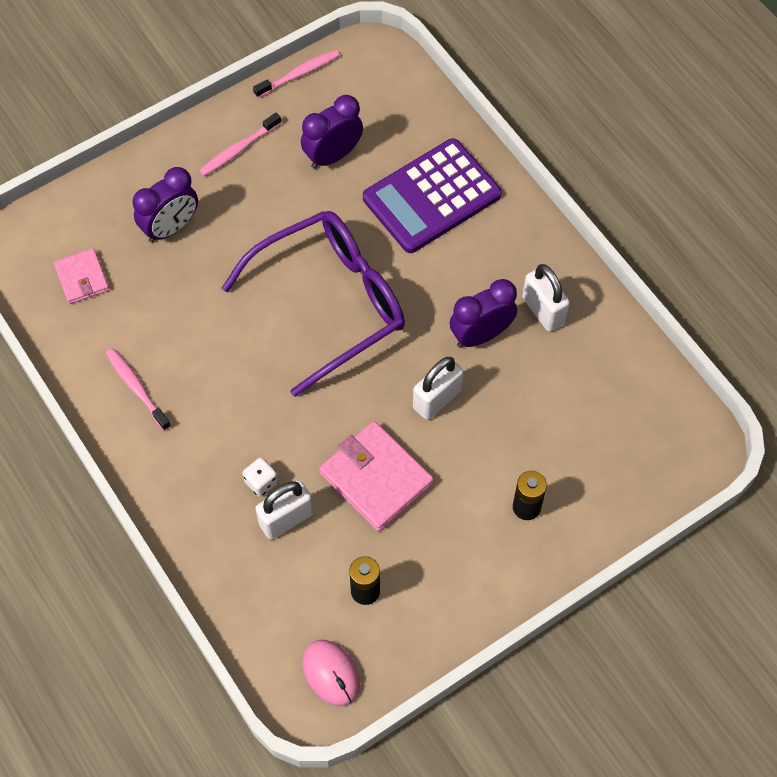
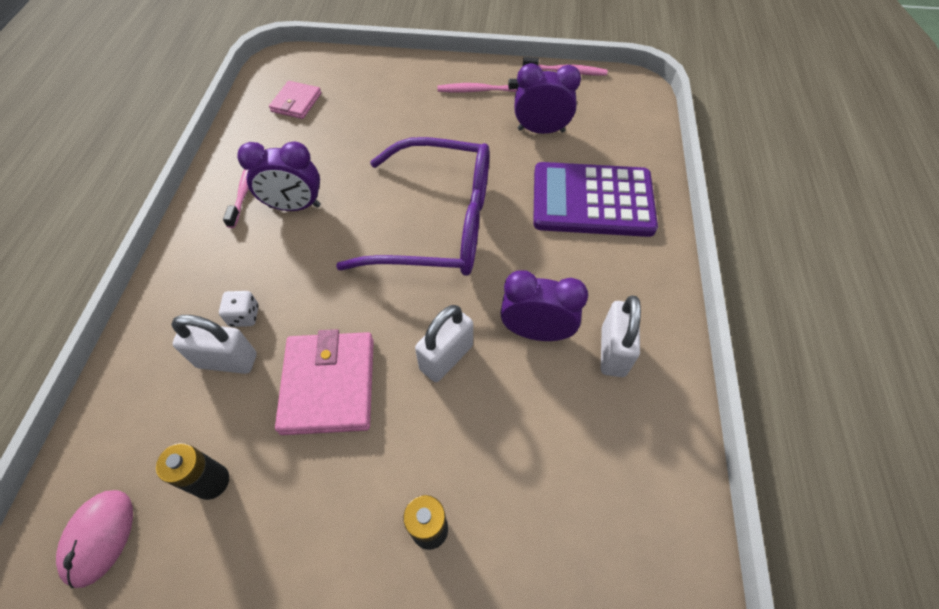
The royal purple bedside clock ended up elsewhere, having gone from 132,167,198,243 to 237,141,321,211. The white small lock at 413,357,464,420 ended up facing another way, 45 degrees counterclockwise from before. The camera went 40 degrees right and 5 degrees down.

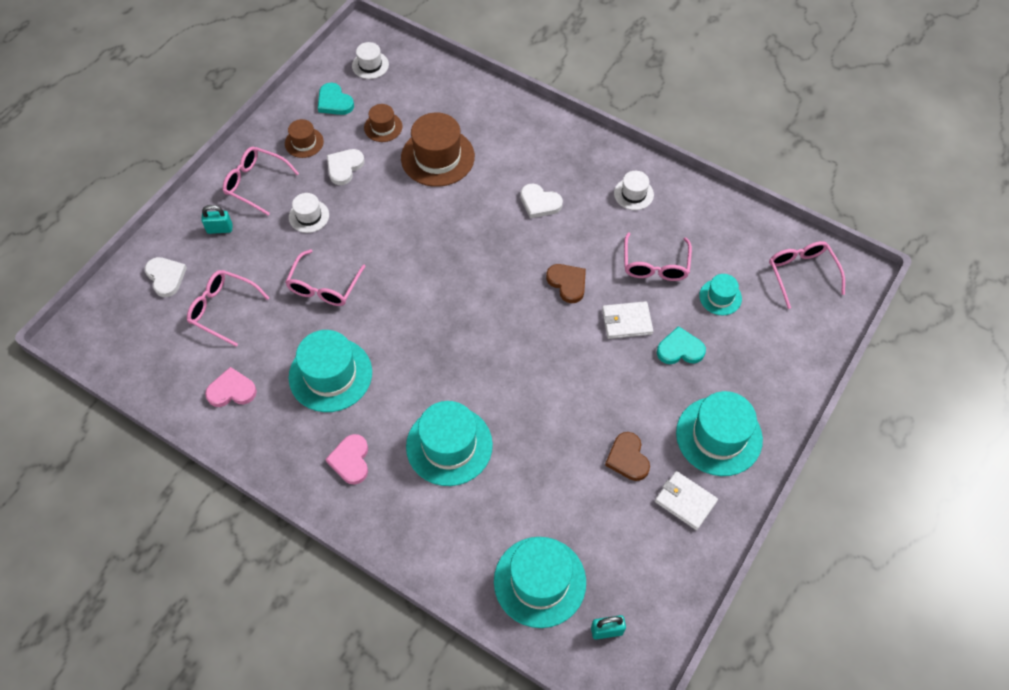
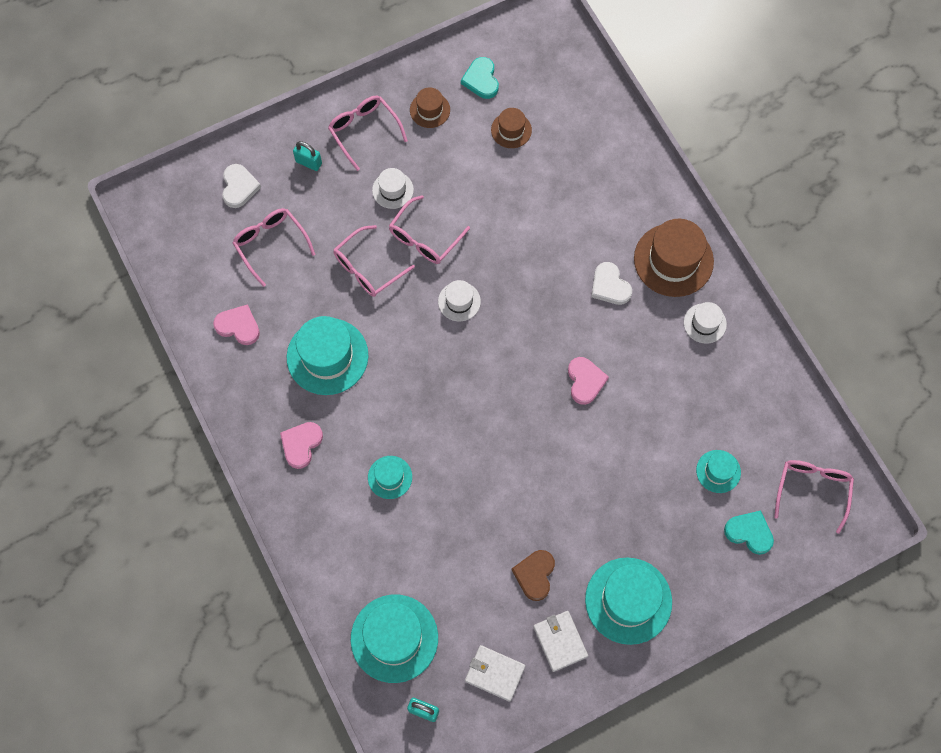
The second view lost the white heart at 327,149,364,185. The white hat ended up elsewhere, having gone from 352,42,389,79 to 438,280,481,321. The dark brown hat ended up elsewhere, having gone from 401,113,475,187 to 634,219,714,297. The white wallet ended up elsewhere, having gone from 602,301,653,339 to 465,645,525,702. The rosy eyeglasses ended up elsewhere, having gone from 624,232,692,281 to 389,195,470,264. The teal heart ended up elsewhere, having gone from 657,326,706,364 to 724,511,774,555. What was the dark brown heart at 546,264,586,303 turned into the rosy heart at 568,357,609,405. The size of the teal hat at 406,401,493,486 changed by a factor of 0.53. The camera went 30 degrees right and 10 degrees up.

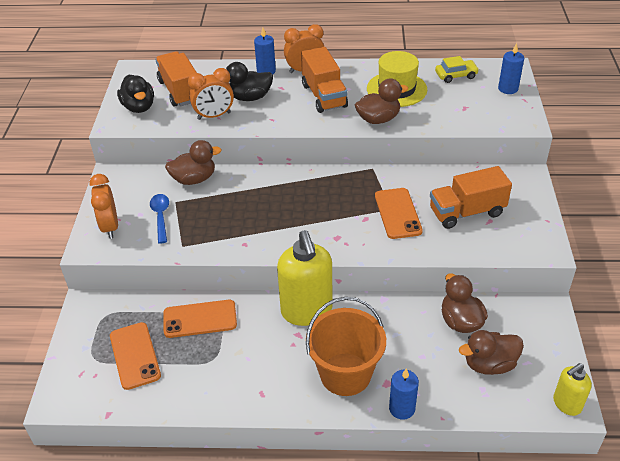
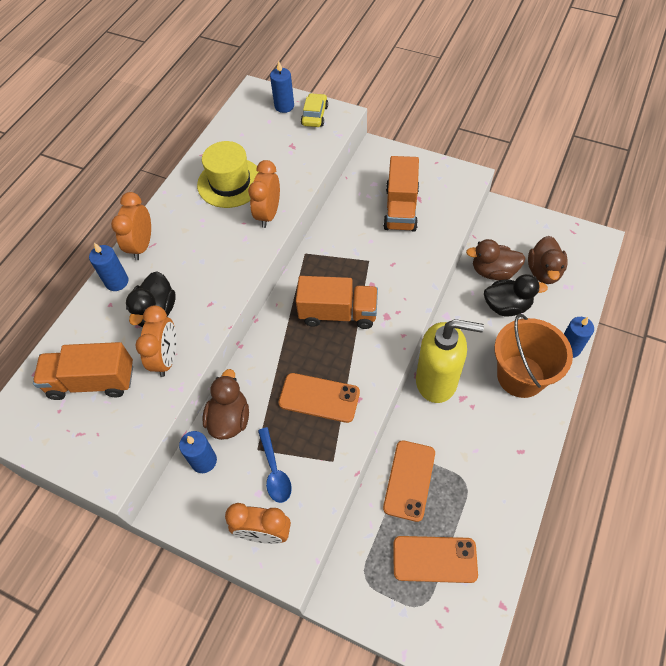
The second view lost the yellow soap pump at 553,363,592,416. The second view gained the royal blue pillar candle at 179,431,217,473. The ebony toy duck ended up elsewhere, having gone from 117,74,154,113 to 484,274,548,316. The bright orange truck ended up elsewhere, having gone from 301,47,348,113 to 296,276,378,329. The bright orange mobile phone ended up elsewhere, having gone from 375,188,423,239 to 279,373,360,423. The yellow automobile ended up elsewhere, having gone from 435,56,479,83 to 301,93,328,127. Where the dark brown toy duck stood at 355,78,408,124, the bright orange bedside clock came to stand at 248,160,280,228. The royal blue tablespoon at 150,194,169,244 ended up facing another way, 120 degrees counterclockwise from before. The camera went 65 degrees left and 15 degrees up.

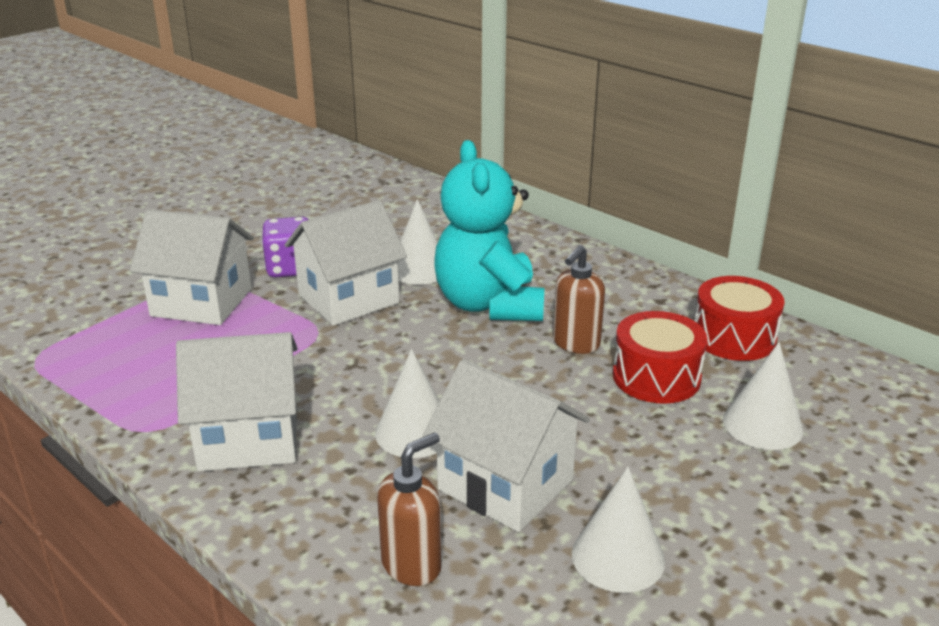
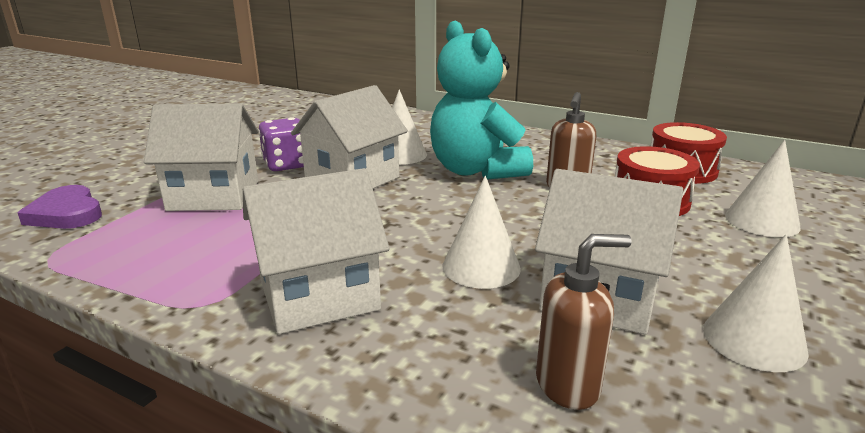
The second view gained the royal purple heart at 18,185,102,229. The dark brown soap pump at 377,433,442,586 ended up facing another way, 45 degrees clockwise from before. The camera went 15 degrees left and 5 degrees down.

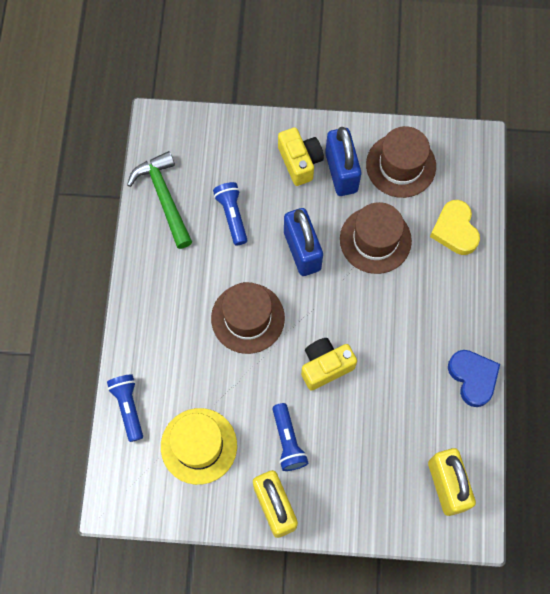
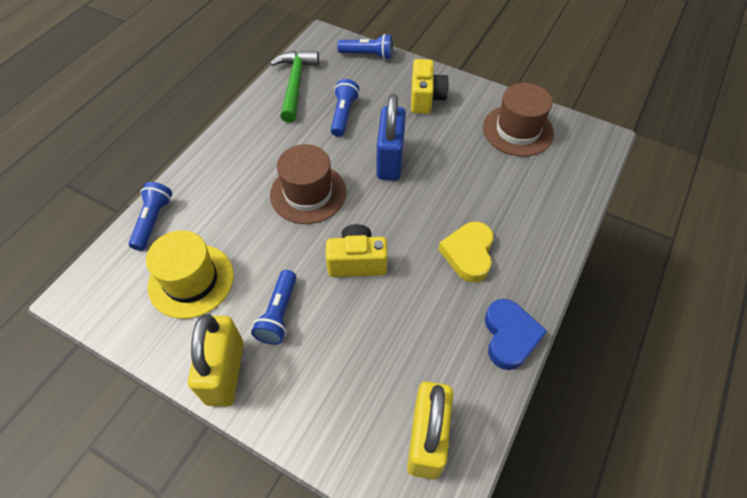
The second view lost the royal blue small lock at 325,127,361,196. The second view lost the dark brown hat at 340,202,412,274. The second view gained the royal blue flashlight at 337,34,393,60. The yellow heart ended up elsewhere, having gone from 430,200,480,255 to 438,222,494,282. The camera went 25 degrees right and 15 degrees down.

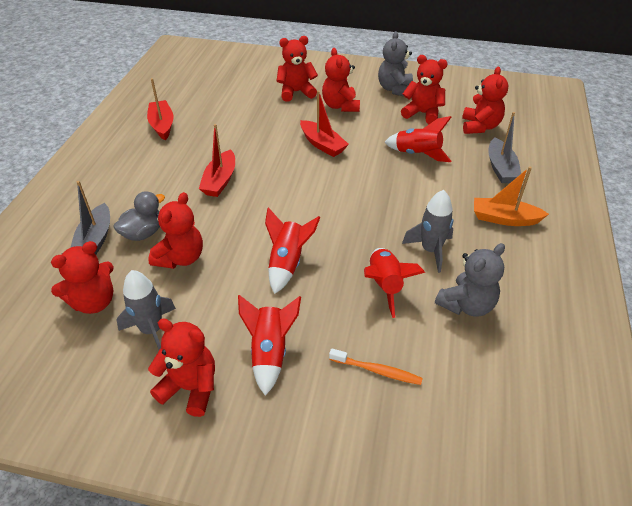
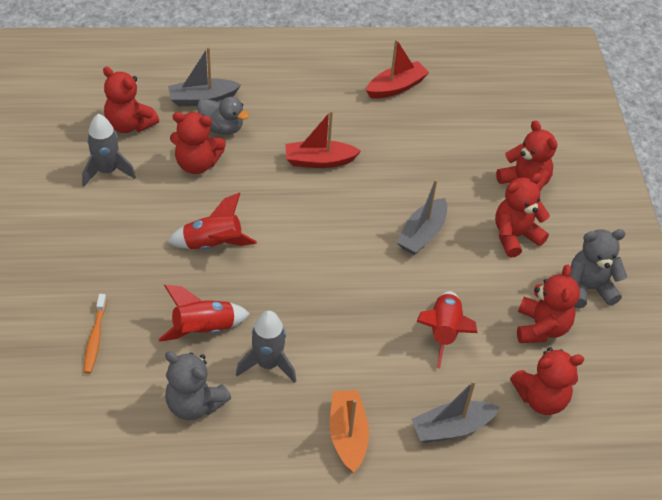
The second view lost the red stuffed bear at 148,318,215,417. The second view lost the red rocket at 238,295,301,395. What was the red boat at 300,90,349,157 turned into the ash-grey boat at 396,179,447,255. The camera went 70 degrees right and 5 degrees up.

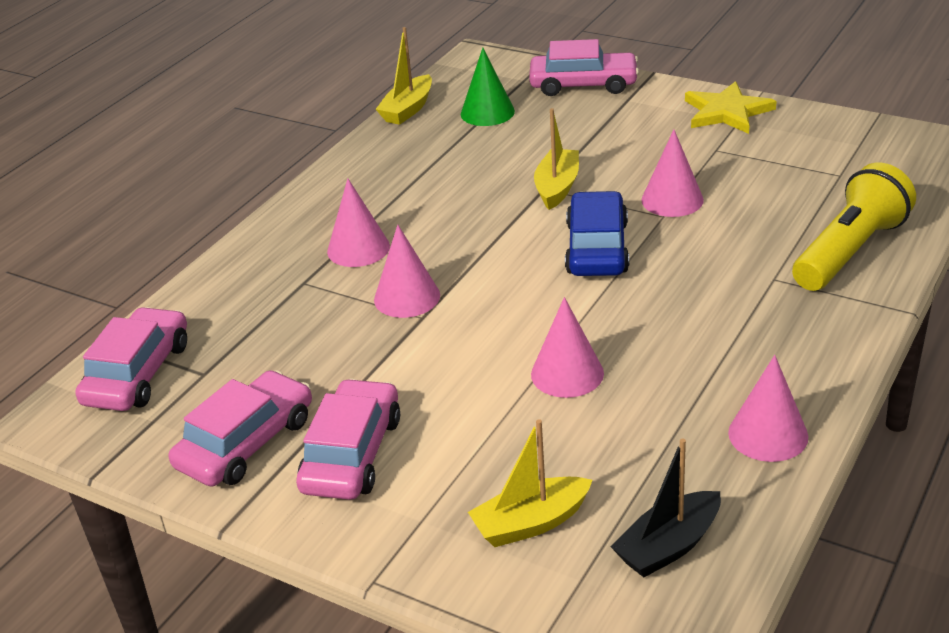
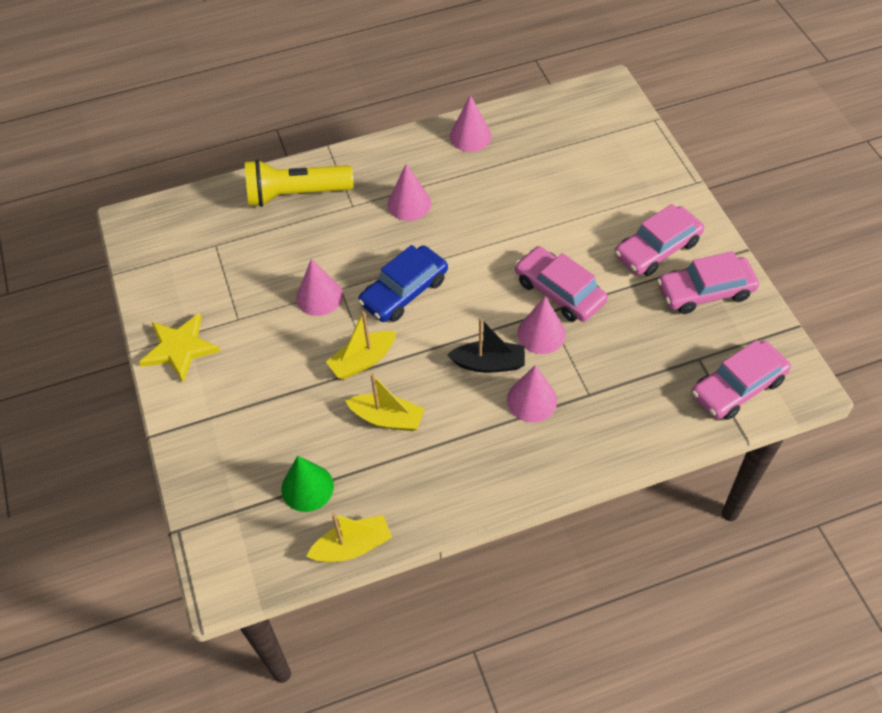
The yellow boat ended up elsewhere, having gone from 468,419,593,547 to 345,373,425,431. The rosy automobile ended up elsewhere, having gone from 529,39,639,96 to 515,246,608,322. The rosy cone ended up elsewhere, having gone from 531,297,604,398 to 387,164,431,221. The ebony boat ended up elsewhere, having gone from 611,438,721,577 to 447,318,525,373. The camera went 140 degrees left and 20 degrees up.

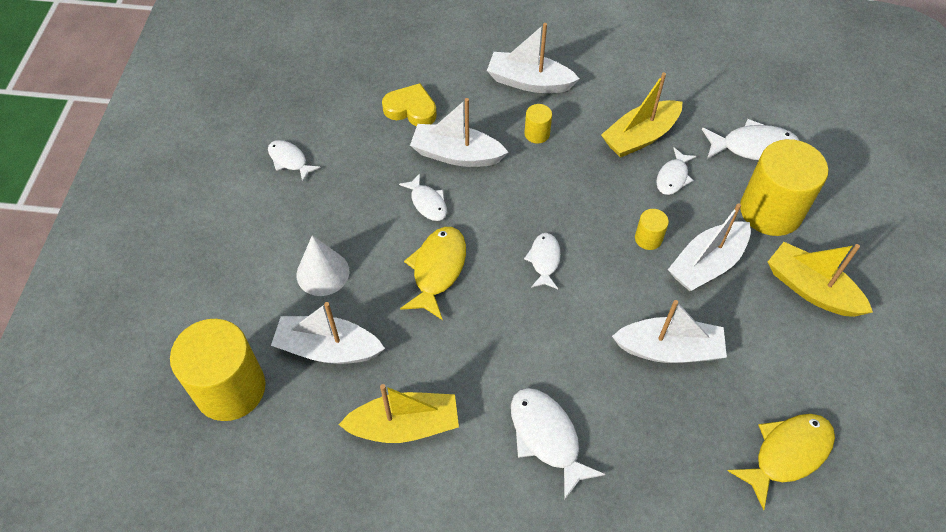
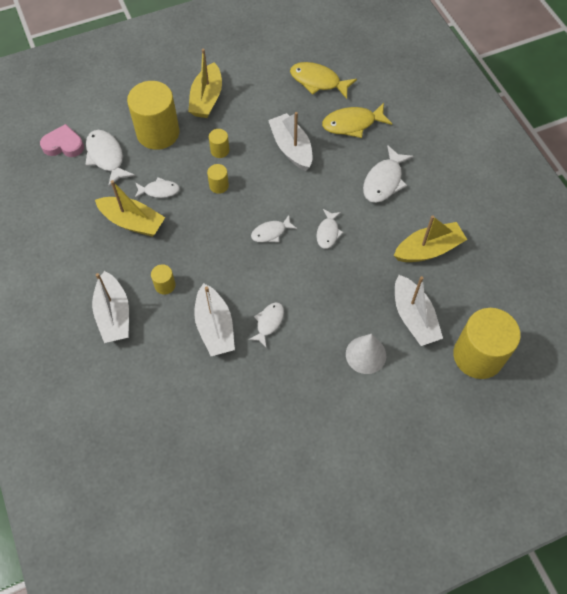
The second view lost the yellow heart at 382,83,437,126. The second view gained the rosy heart at 40,124,84,157. The white fish figure ended up elsewhere, having gone from 268,140,321,183 to 316,209,343,249. The yellow fish figure ended up elsewhere, having gone from 400,227,466,320 to 322,103,392,138. Where the white boat stood at 668,203,751,291, the yellow cylinder came to stand at 209,129,229,158. The yellow boat at 338,384,459,443 ended up facing another way, 105 degrees clockwise from before. The camera went 120 degrees left and 5 degrees up.

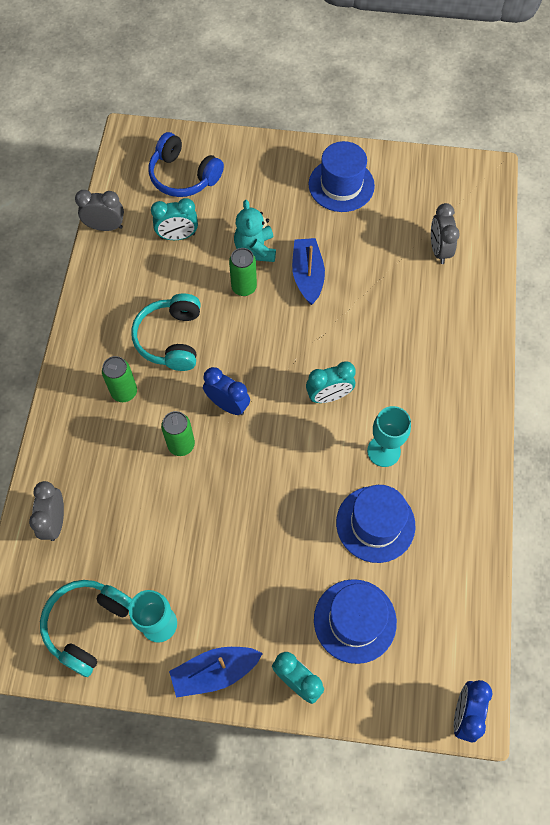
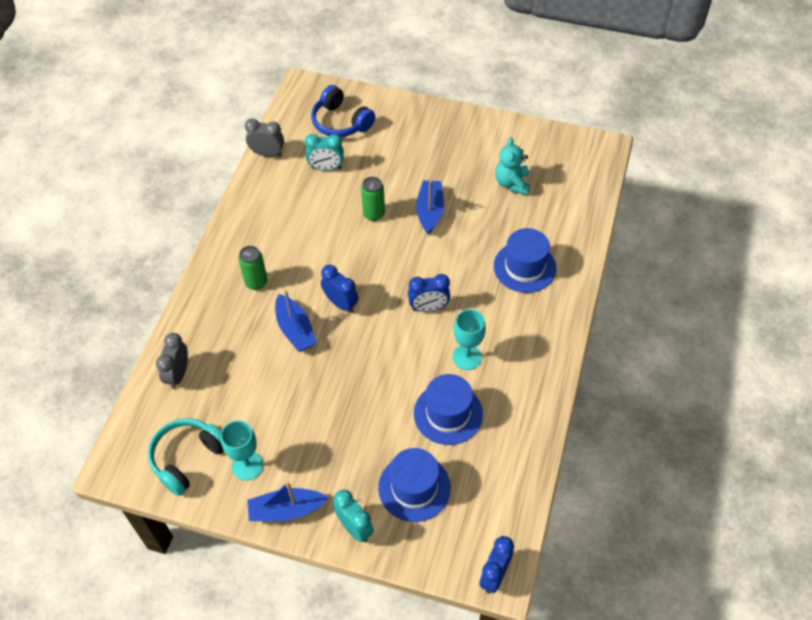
The second view lost the teal headphones at 131,293,201,371. The second view lost the ash-grey bedside clock at 431,203,460,264. The teal stuffed bear ended up elsewhere, having gone from 234,200,276,262 to 495,137,530,195. The royal blue hat ended up elsewhere, having gone from 309,141,375,212 to 494,228,556,293. Where the emerald soda can stood at 161,411,195,456, the royal blue boat came to stand at 275,290,317,351. What was the teal bedside clock at 306,361,356,403 turned into the royal blue bedside clock at 408,274,450,312. The camera went 10 degrees right and 10 degrees down.

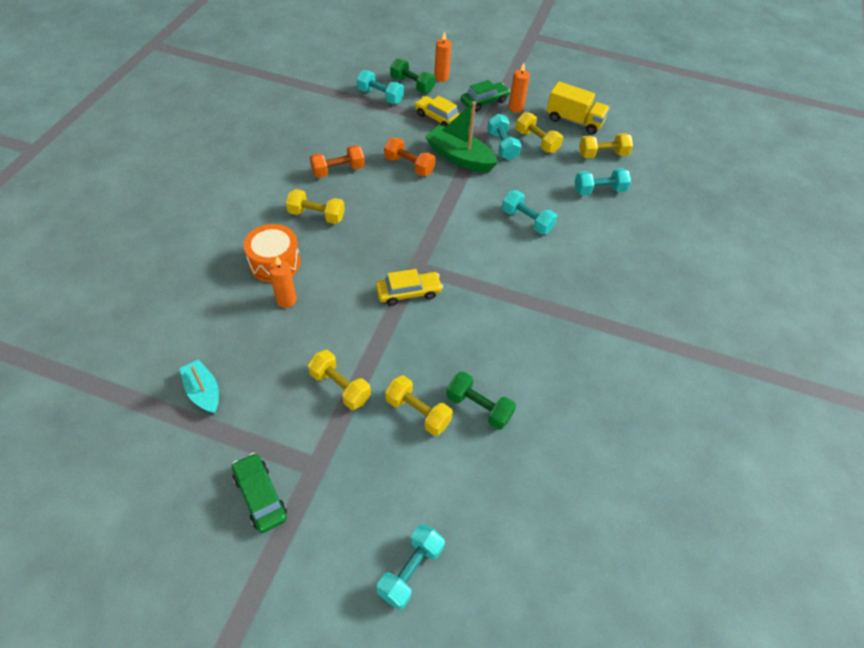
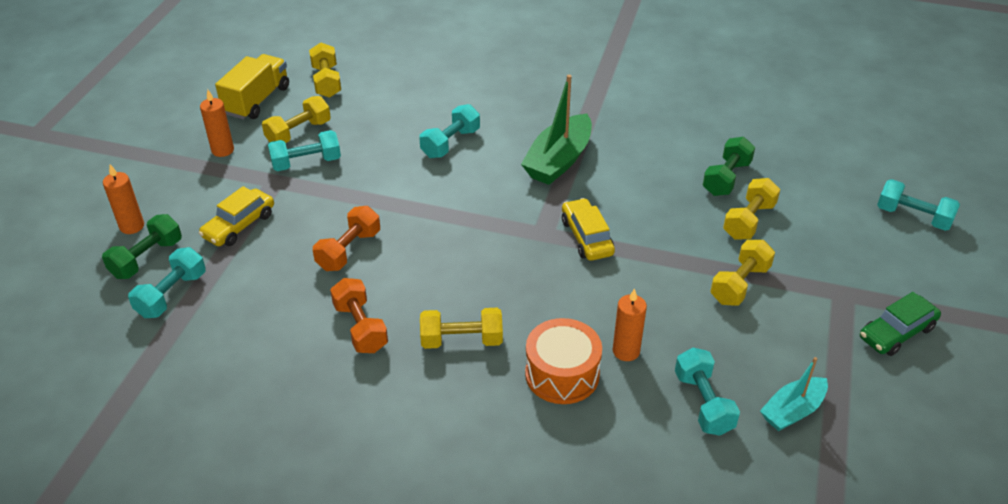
The second view lost the emerald automobile at 461,80,510,112. The emerald boat ended up elsewhere, having gone from 425,101,498,172 to 521,75,592,185. The teal dumbbell ended up elsewhere, having gone from 574,168,631,195 to 675,347,740,436. The yellow dumbbell at 286,189,345,224 ended up facing another way, 75 degrees clockwise from before. The camera went 90 degrees left and 10 degrees down.

